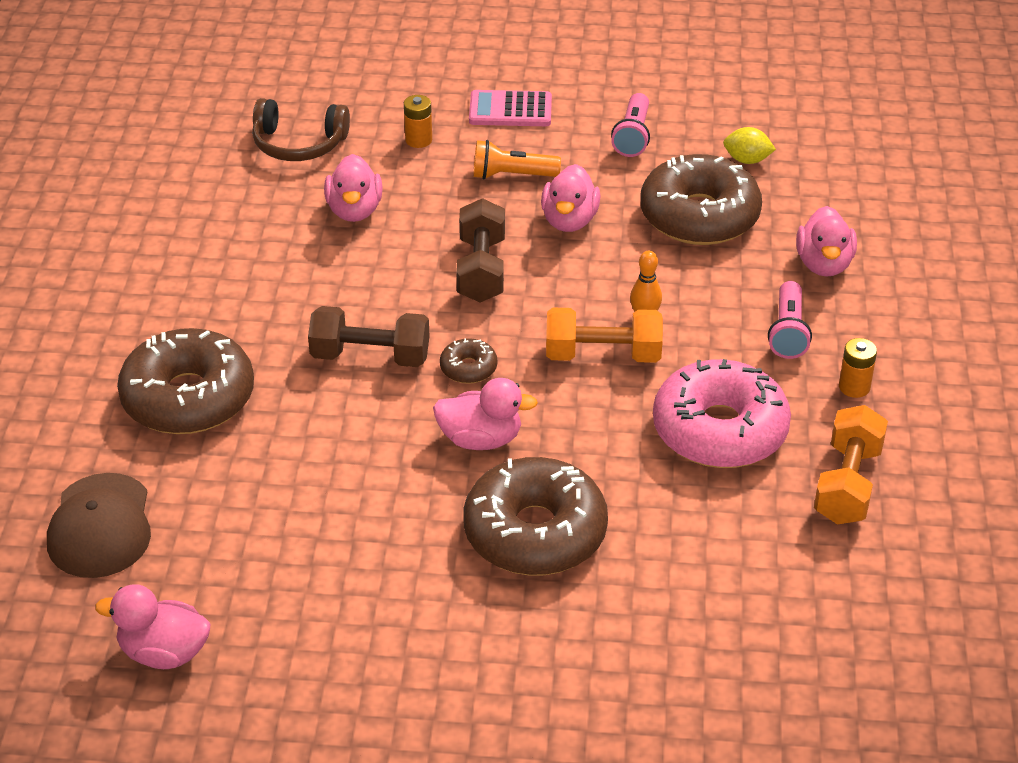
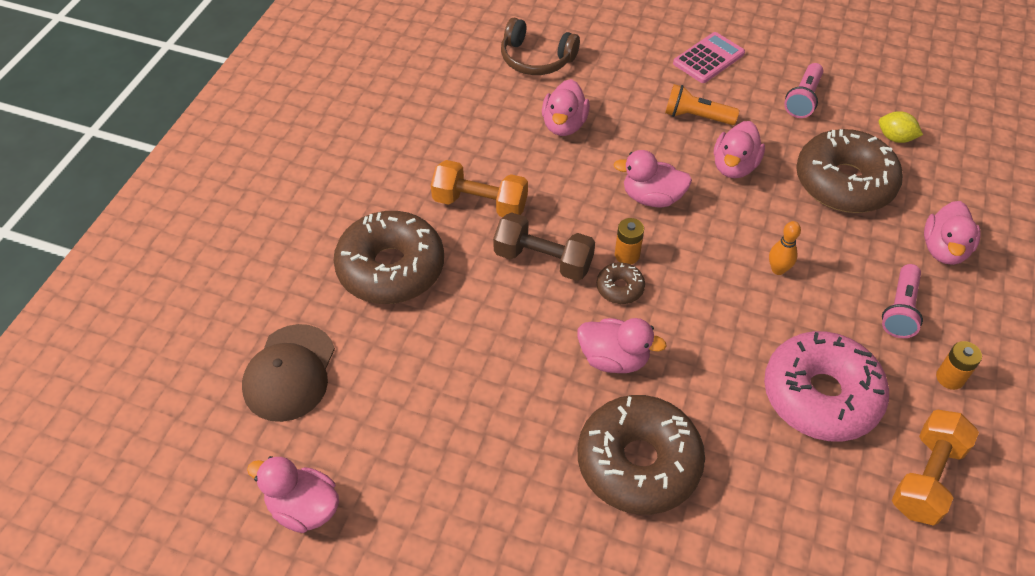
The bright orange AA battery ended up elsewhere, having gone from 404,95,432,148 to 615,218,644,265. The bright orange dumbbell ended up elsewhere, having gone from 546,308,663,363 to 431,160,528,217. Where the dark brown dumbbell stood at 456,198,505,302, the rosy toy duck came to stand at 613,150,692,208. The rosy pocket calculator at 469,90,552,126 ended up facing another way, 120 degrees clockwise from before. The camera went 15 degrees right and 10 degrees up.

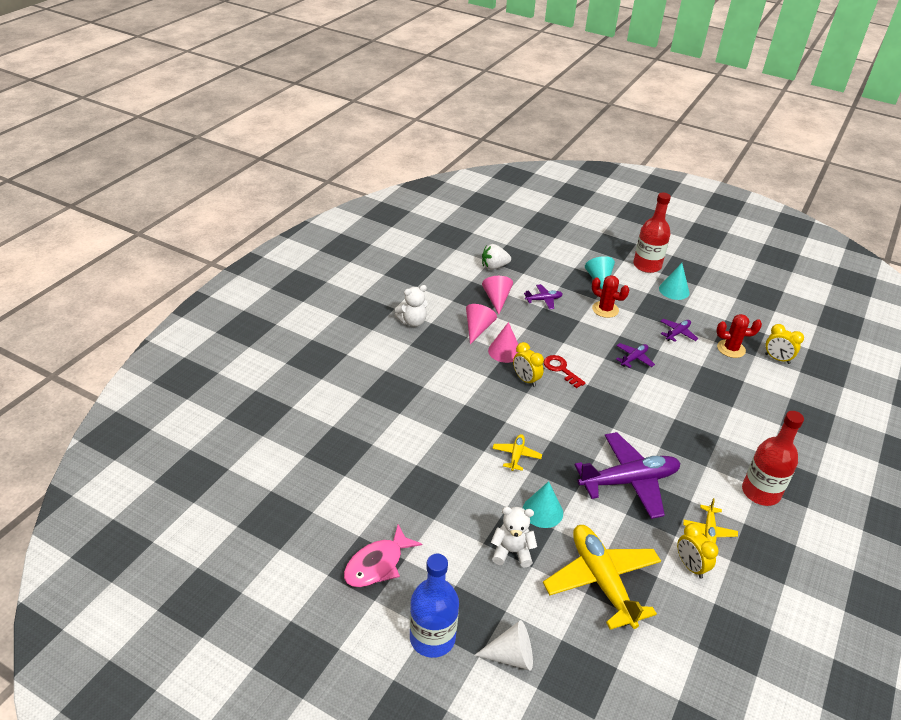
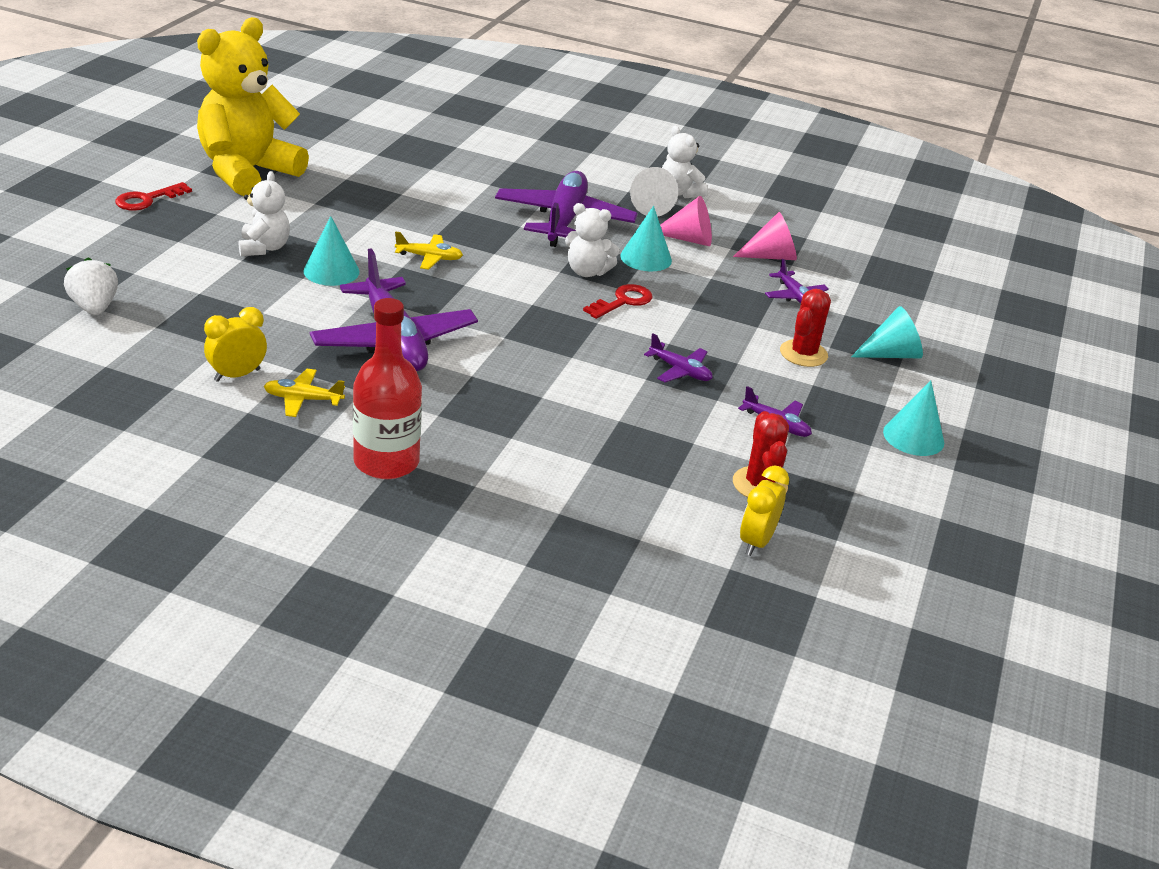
The second view lost the yellow aeroplane at 543,525,661,630. The second view lost the red bottle at 633,193,671,273. The second view gained the royal purple aeroplane at 495,171,638,247. The white cone ended up elsewhere, having gone from 474,620,533,670 to 630,167,678,217. The white toy strawberry ended up elsewhere, having gone from 482,244,511,270 to 64,257,118,315. Where the rosy fish figure stood at 344,524,422,587, the yellow stuffed bear came to stand at 197,17,309,196. Where the royal blue bottle stood at 410,554,459,658, the red key came to stand at 115,182,192,211. Where the yellow bedside clock stood at 513,342,544,387, the white stuffed bear came to stand at 565,203,620,277. What was the rosy cone at 488,322,519,363 turned into the teal cone at 620,206,672,271. The camera went 80 degrees right and 5 degrees down.

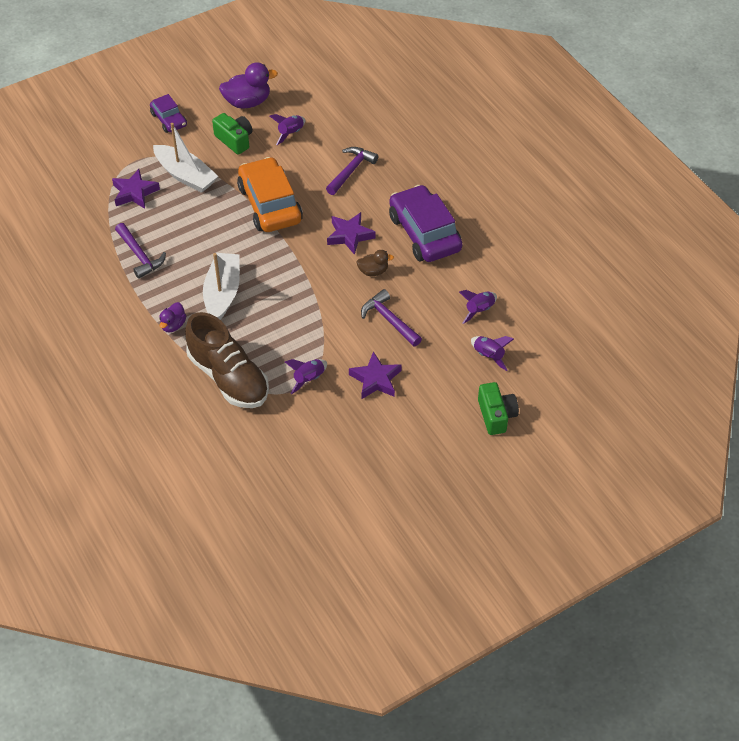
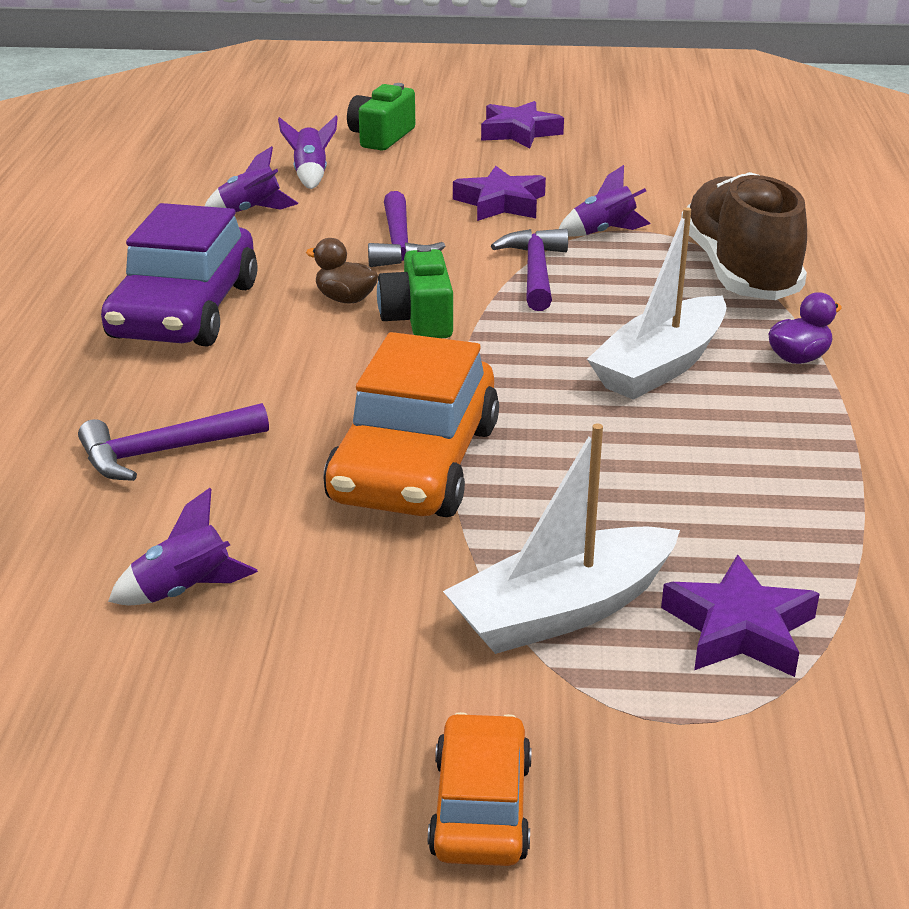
The second view lost the royal purple toy duck at 219,62,278,109. The royal purple carpenter's hammer ended up elsewhere, having gone from 115,223,166,279 to 491,229,568,311. The emerald compact camera ended up elsewhere, having gone from 212,113,252,155 to 377,245,453,338. The royal purple star ended up elsewhere, having gone from 327,212,376,255 to 481,101,564,148. What was the royal purple automobile at 150,94,187,133 turned into the bright orange automobile at 428,712,532,866. The white boat at 153,123,218,193 ended up facing another way, 105 degrees counterclockwise from before. The camera went 145 degrees left and 20 degrees down.

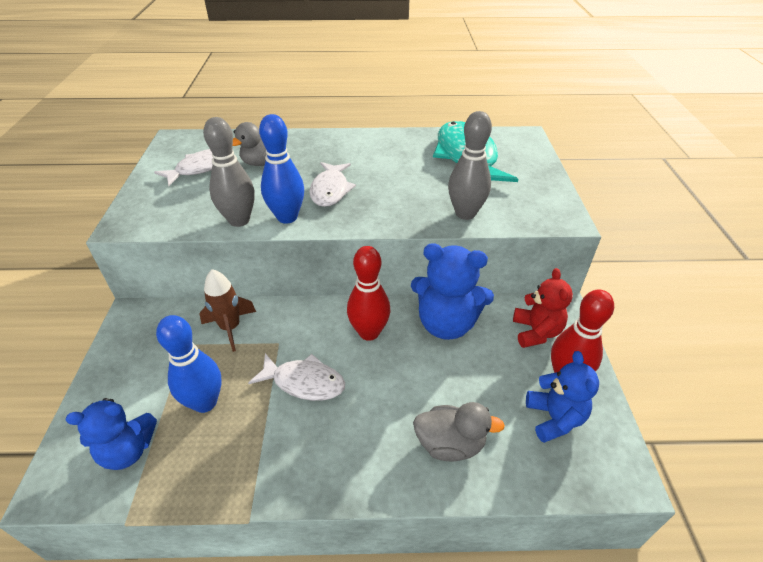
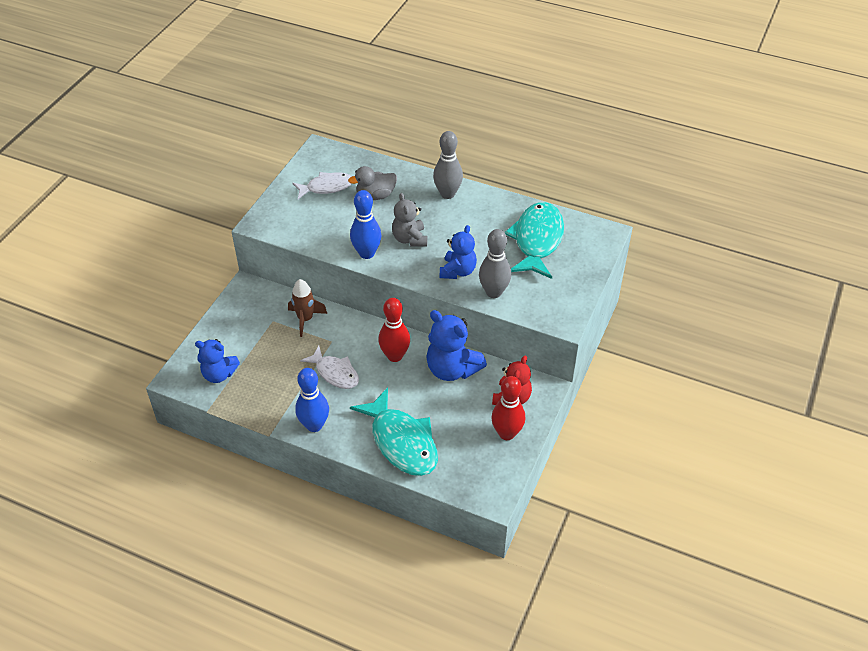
The royal blue tenpin ended up elsewhere, having gone from 156,315,222,413 to 295,368,329,432. The ash-grey tenpin ended up elsewhere, having gone from 203,117,255,227 to 433,131,463,199. The royal blue stuffed bear ended up elsewhere, having gone from 526,351,599,443 to 440,225,477,279. Where the white fish figure stood at 309,162,356,207, the ash-grey stuffed bear came to stand at 392,193,428,246. Where the ash-grey toy duck stood at 413,402,505,461, the teal fish figure came to stand at 350,387,438,476. The camera went 25 degrees right and 5 degrees up.

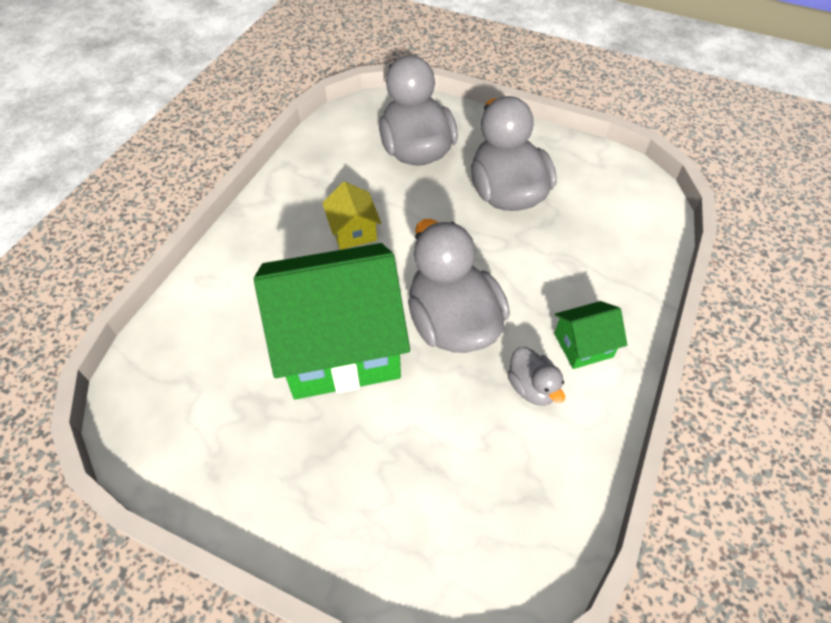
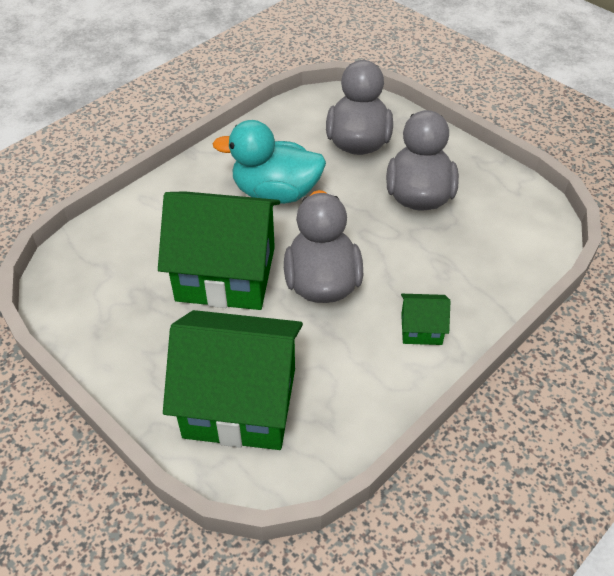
The second view lost the ash-grey toy duck at 507,347,565,406. The second view gained the emerald house at 163,310,303,450. Where the yellow house stood at 322,181,381,250, the teal toy duck came to stand at 213,120,326,204. The camera went 20 degrees right and 5 degrees down.

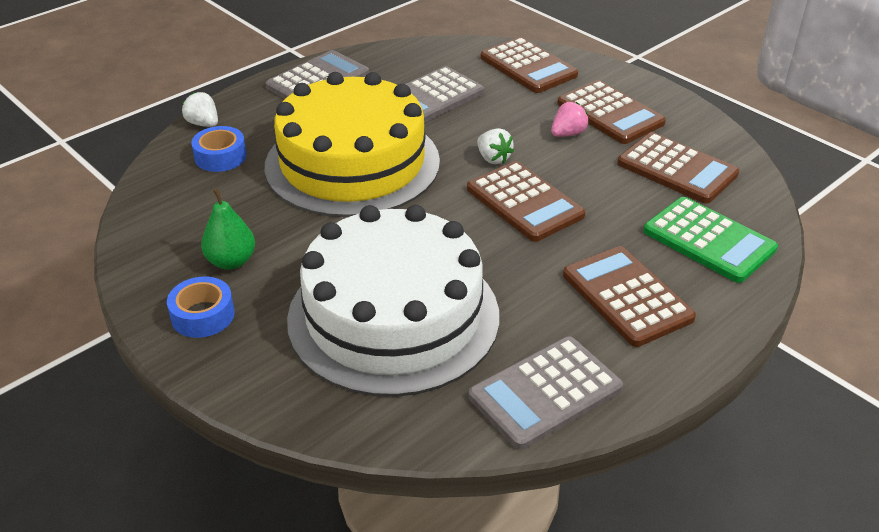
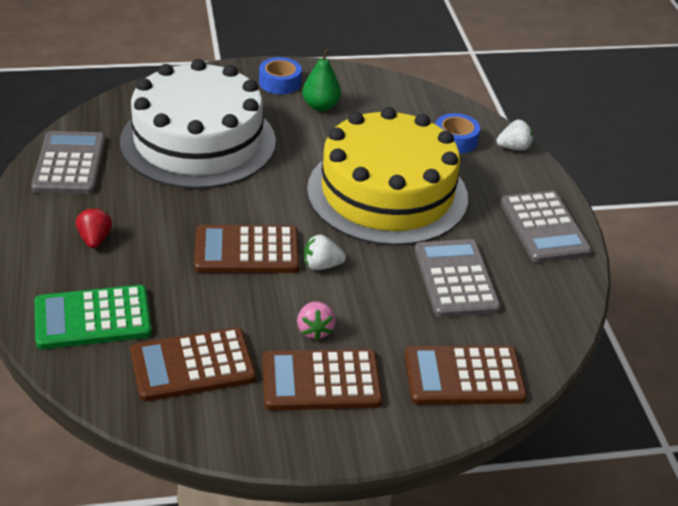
Where the dark brown pocket calculator stood at 563,246,696,347, the red toy strawberry came to stand at 76,207,112,248. The camera went 120 degrees right and 0 degrees up.

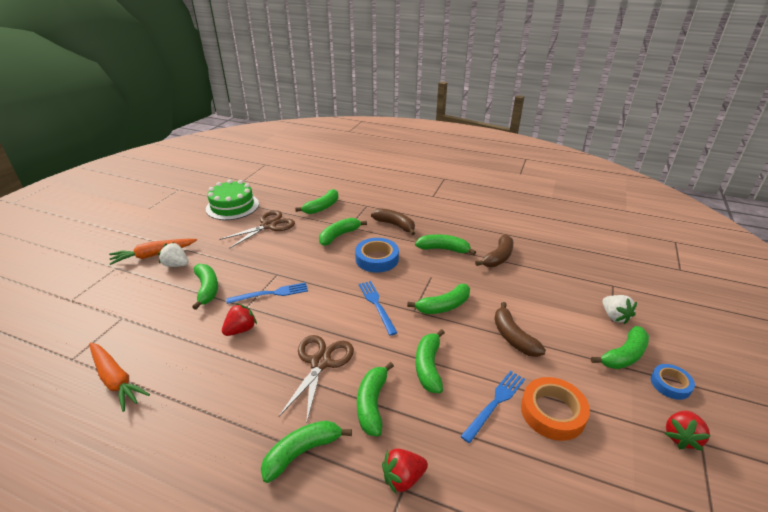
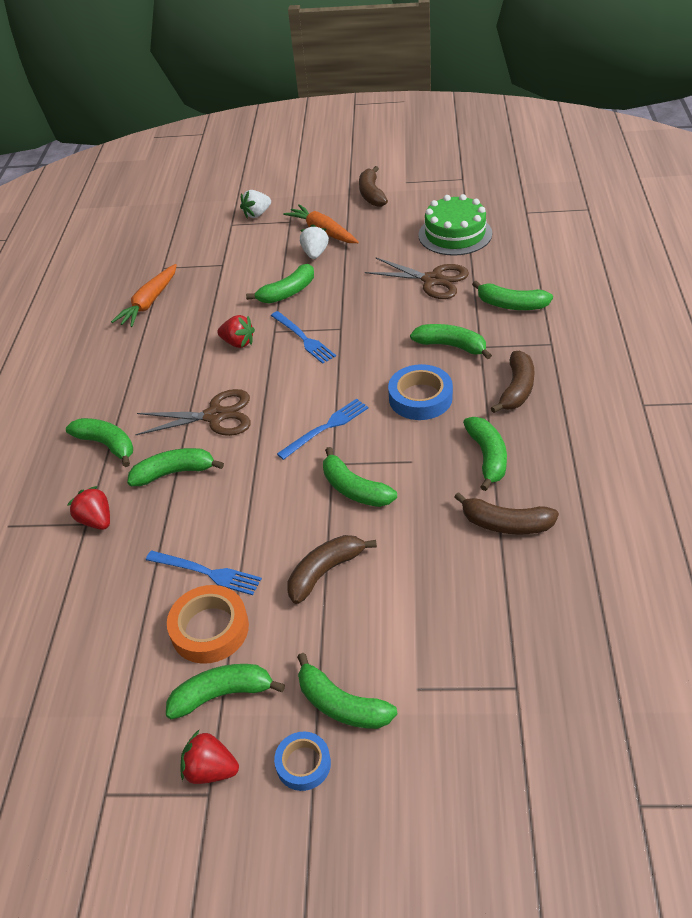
The second view gained the dark brown banana fruit at 359,166,388,207. The emerald banana fruit ended up elsewhere, having gone from 416,329,445,393 to 166,664,285,719. The white toy strawberry ended up elsewhere, having gone from 602,295,637,325 to 240,190,271,218. The camera went 75 degrees right and 10 degrees up.

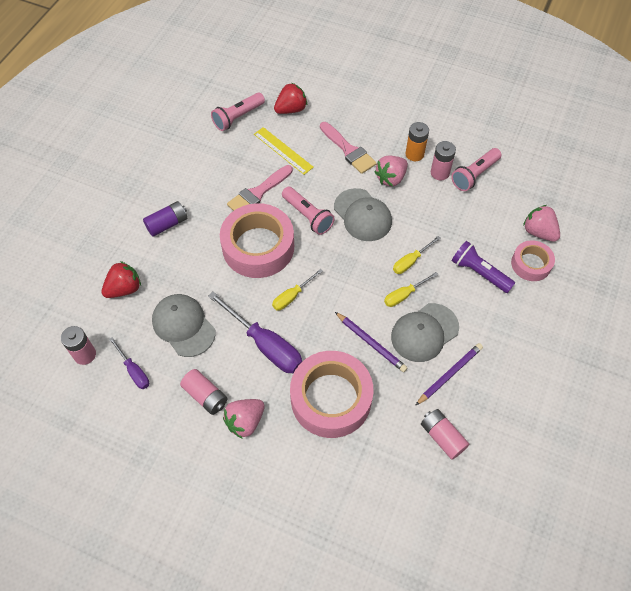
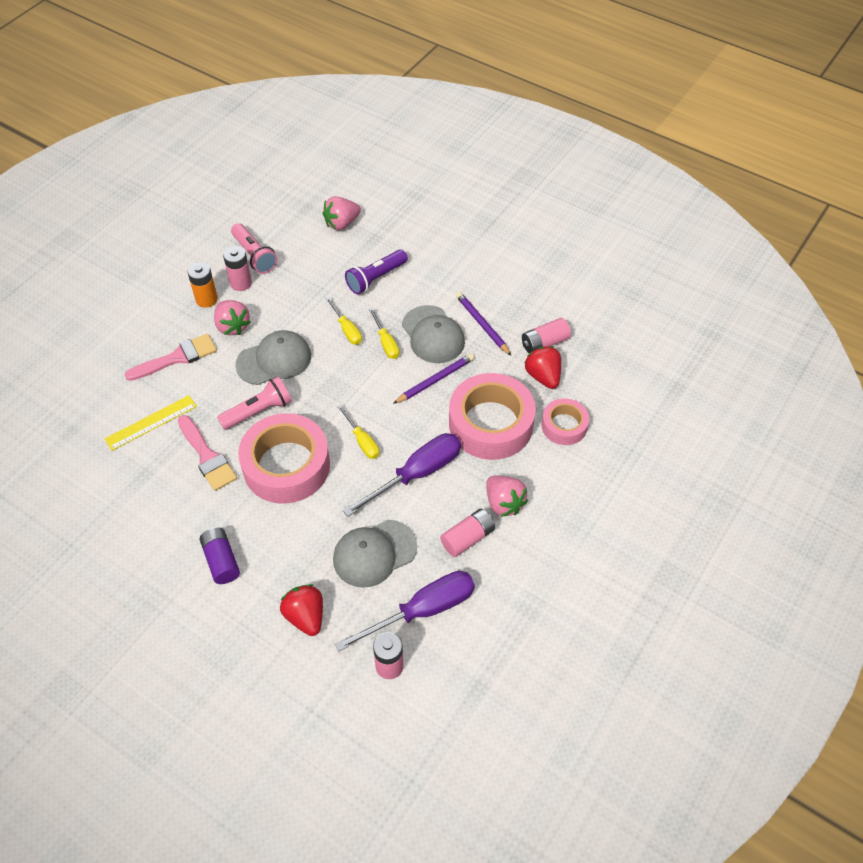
The second view lost the rosy flashlight at 211,92,265,131. The red toy strawberry ended up elsewhere, having gone from 274,83,307,114 to 525,346,561,389. The rosy roll of tape ended up elsewhere, having gone from 511,240,555,281 to 542,398,589,445. The size of the royal purple screwdriver at 109,337,149,389 changed by a factor of 1.85. The camera went 80 degrees left and 5 degrees down.

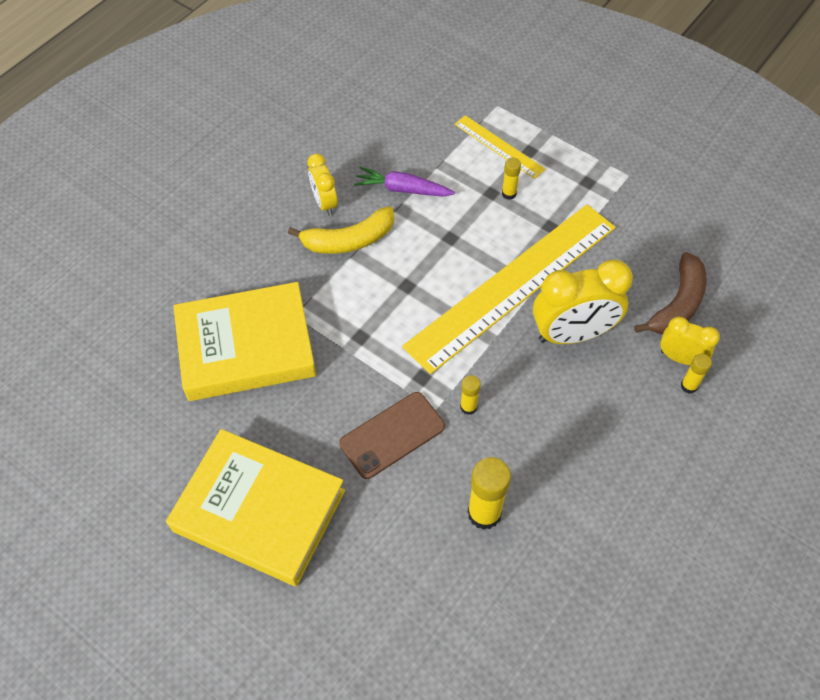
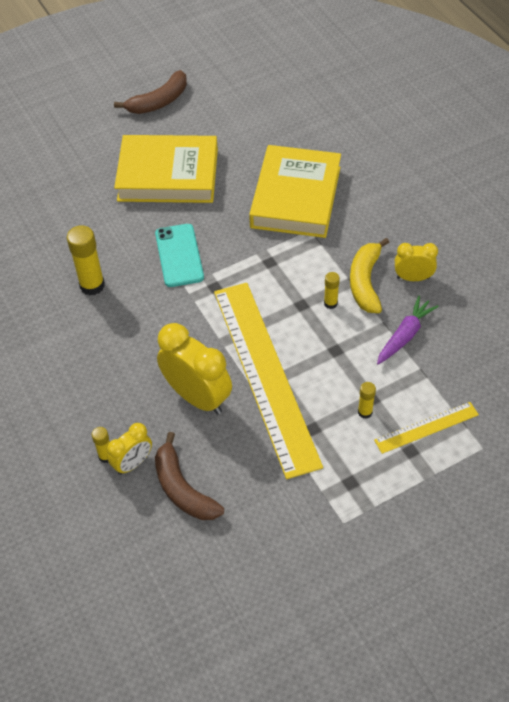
The second view gained the dark brown banana fruit at 114,70,187,114. The yellow stick of glue ended up elsewhere, having gone from 460,375,481,415 to 324,272,340,309. What was the dark brown mobile phone at 339,392,445,479 turned into the teal mobile phone at 155,224,204,287. The yellow hardcover at 166,429,345,586 ended up facing another way, 45 degrees clockwise from before. The yellow bedside clock at 533,260,633,344 ended up facing another way, 120 degrees clockwise from before. The camera went 115 degrees right and 5 degrees down.

